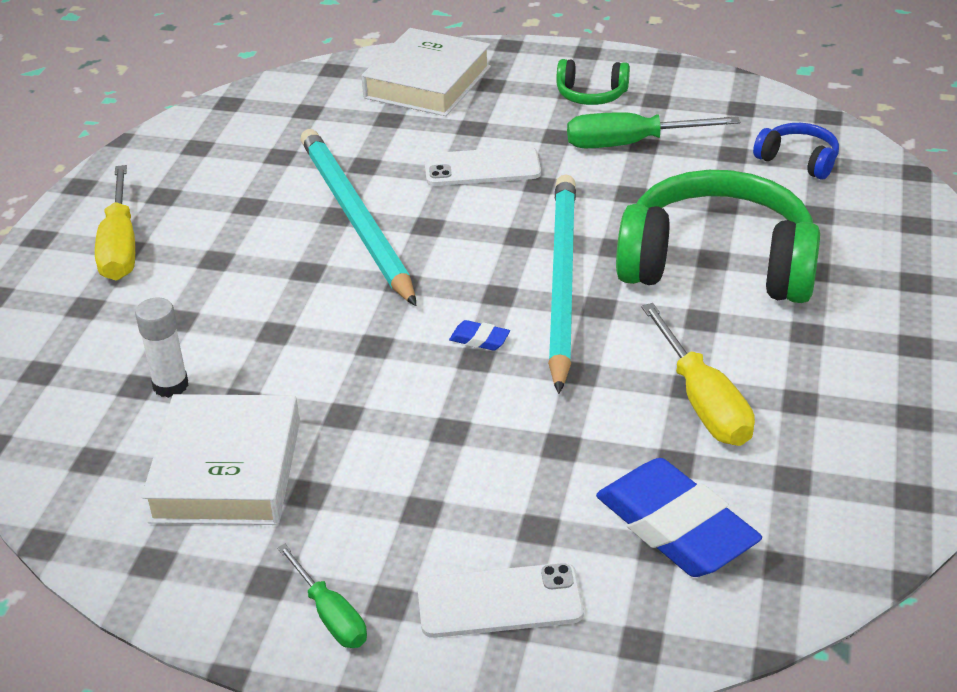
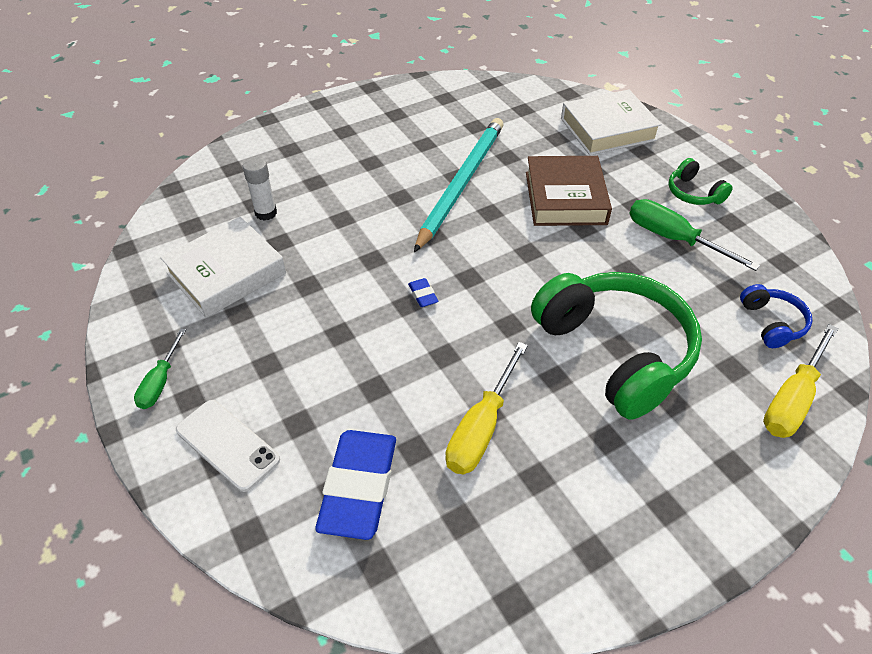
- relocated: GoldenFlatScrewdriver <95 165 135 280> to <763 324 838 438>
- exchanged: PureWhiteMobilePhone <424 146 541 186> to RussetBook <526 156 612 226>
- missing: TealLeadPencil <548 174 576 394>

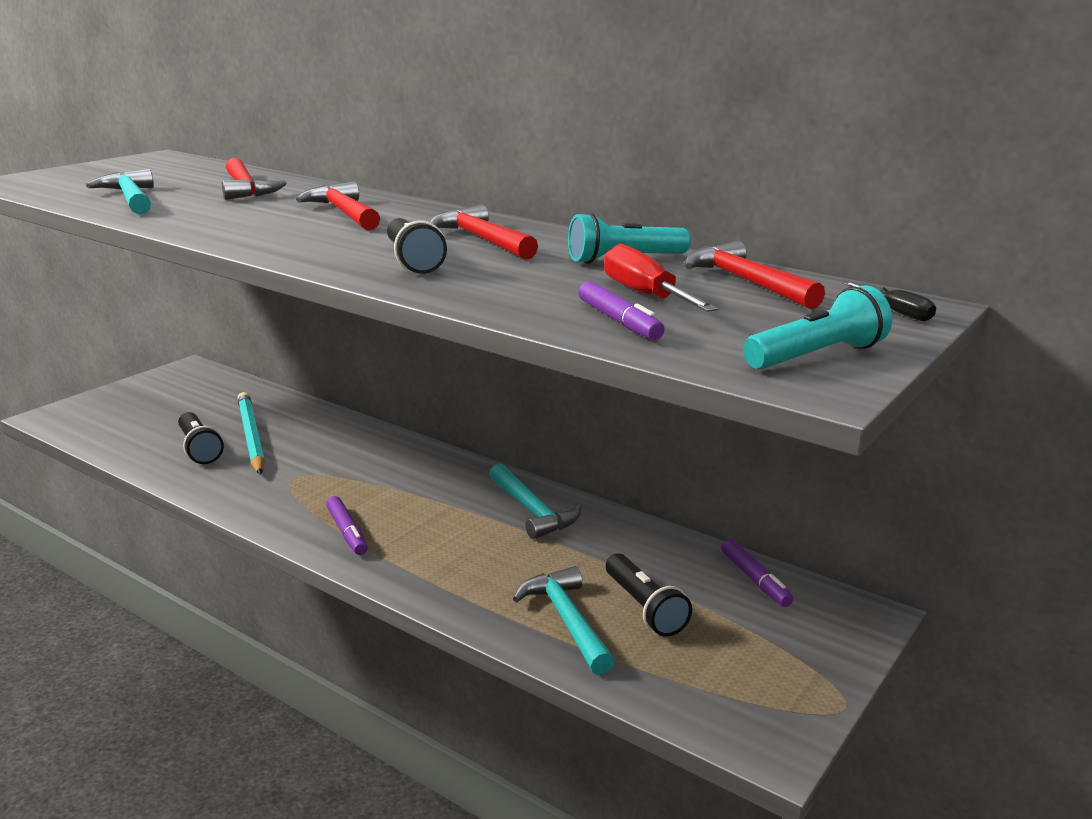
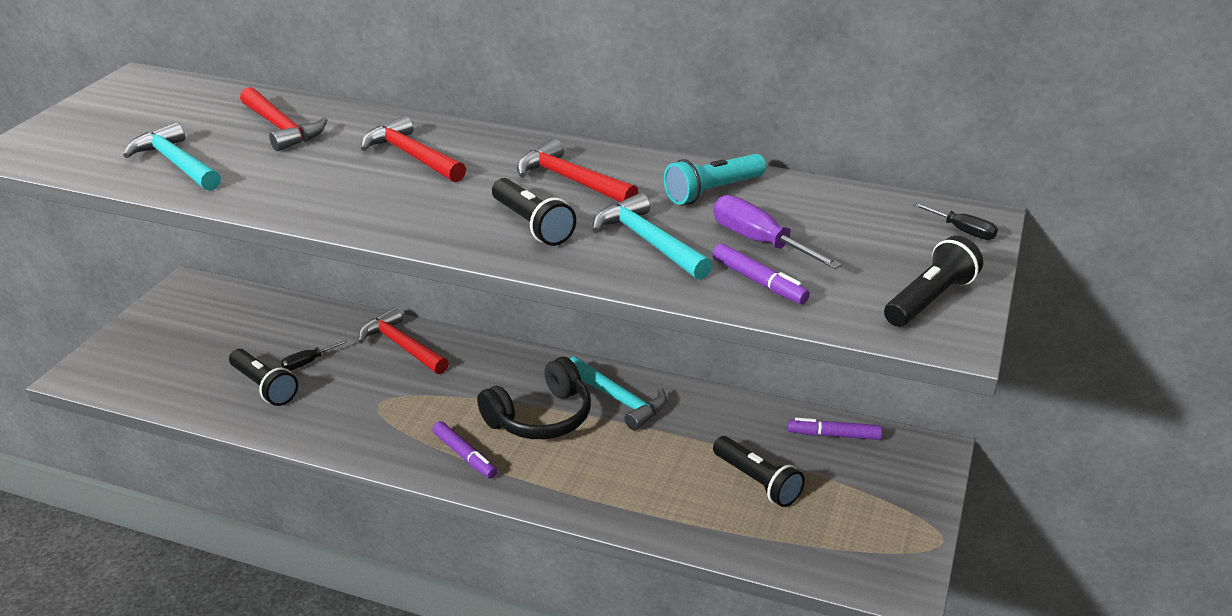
- exchanged: TealLeadPencil <237 392 265 475> to BlackFlatScrewdriver <281 339 349 370>
- relocated: TealCarpenter'sHammer <513 566 615 675> to <593 193 713 280>
- colour: ScarletFlatScrewdriver <604 244 718 312> to PurpleFlatScrewdriver <713 195 842 269>
- relocated: ScarletCarpenter'sHammer <685 240 825 309> to <358 307 449 374>
- spun: PurpleMarkerPen <721 539 793 607> = <788 418 882 440> 135 degrees clockwise
- colour: TealTorch <743 285 892 369> to BlackTorch <884 236 983 327>
- appeared: BlackHeadset <477 357 591 439>

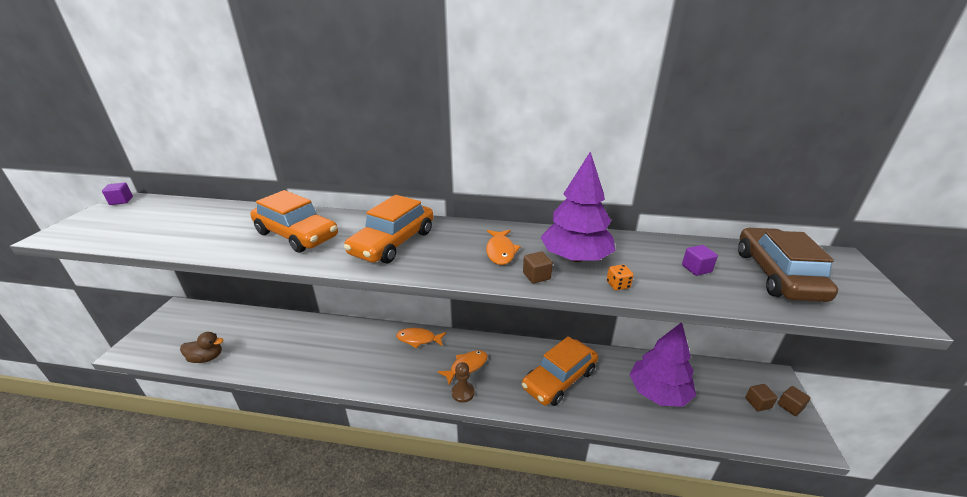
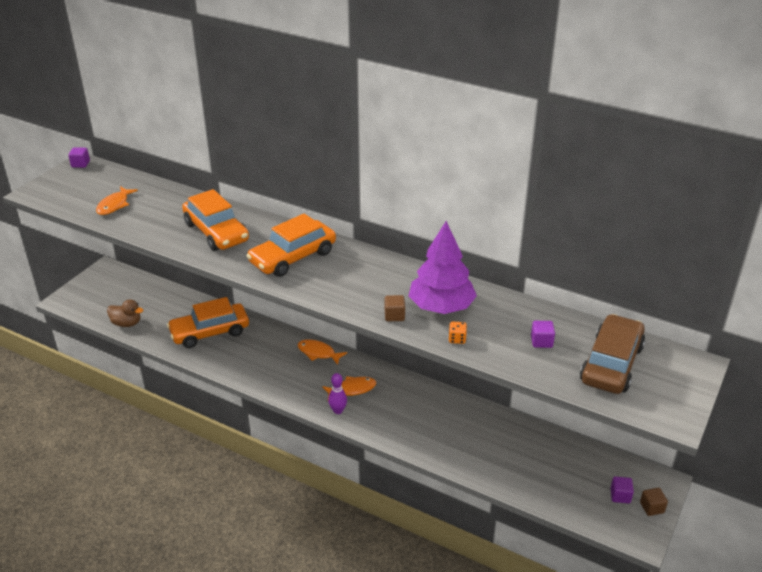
- exchanged: RussetChessPawn <452 362 475 403> to PurpleSkittle <328 373 347 414>
- relocated: OrangeFish <486 230 521 265> to <96 186 138 215>
- relocated: OrangeCar <522 336 598 406> to <167 297 249 348>
- missing: PurpleFirTree <630 323 696 407>
- colour: RussetCube <745 384 778 411> to PurpleCube <611 476 634 503>

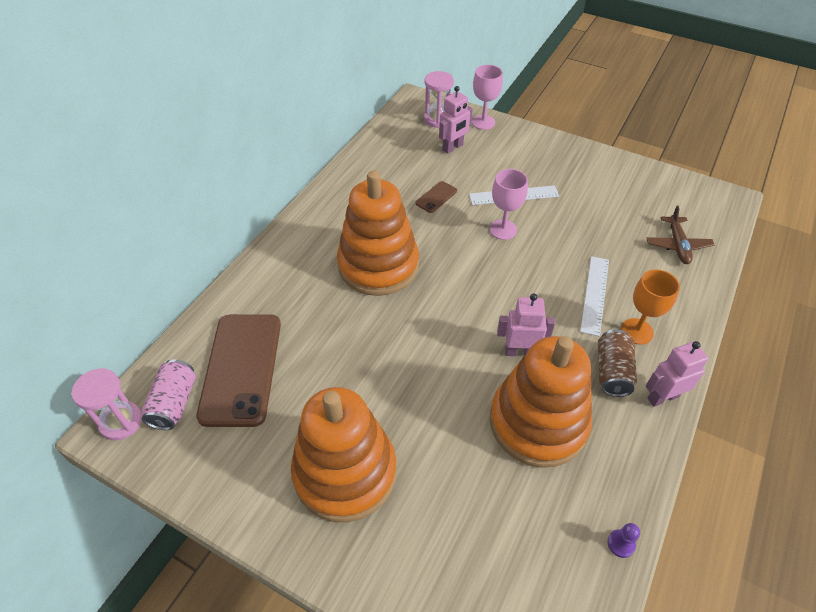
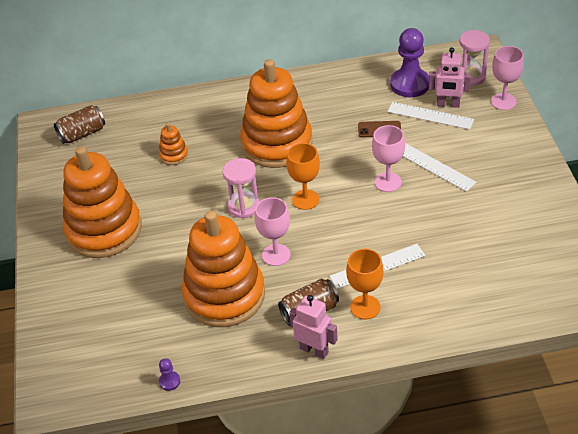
- relocated: RosySandTimer <71 368 142 440> to <223 158 260 219>
- colour: RosySodaCan <142 359 196 430> to RussetSodaCan <54 105 105 144>
- missing: RussetMobilePhone <196 314 281 427>
- exchanged: RosyRobotFigure <497 294 555 356> to RosyWineGlass <255 197 291 266>
- missing: RussetAeroplane <647 205 715 264>
- appeared: OrangeStackingRings <159 123 188 165>
- appeared: OrangeWineGlass <286 143 320 210>
- appeared: PureWhiteStraightedge <387 102 474 129>
- appeared: PurpleChessPawn <390 28 429 97>

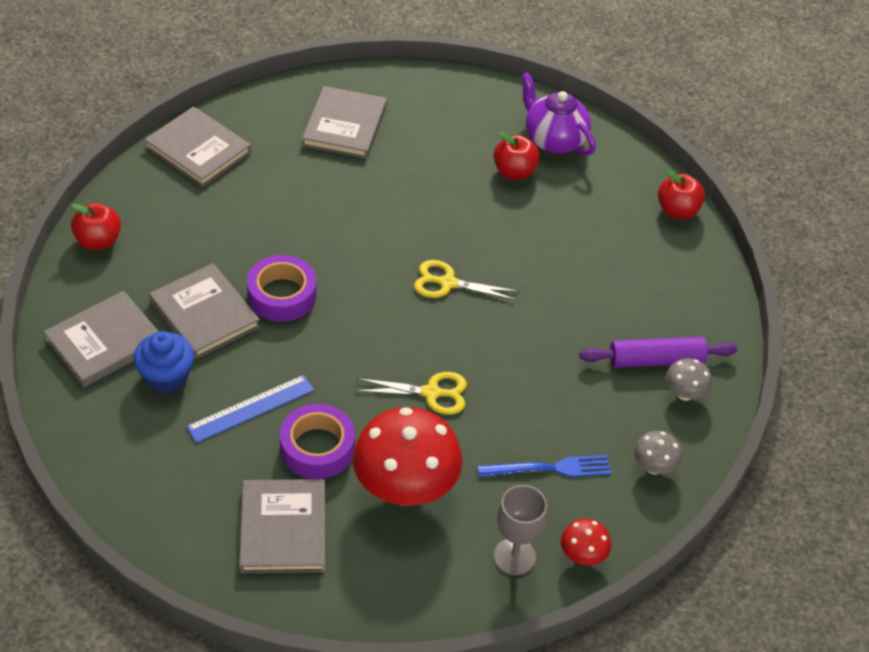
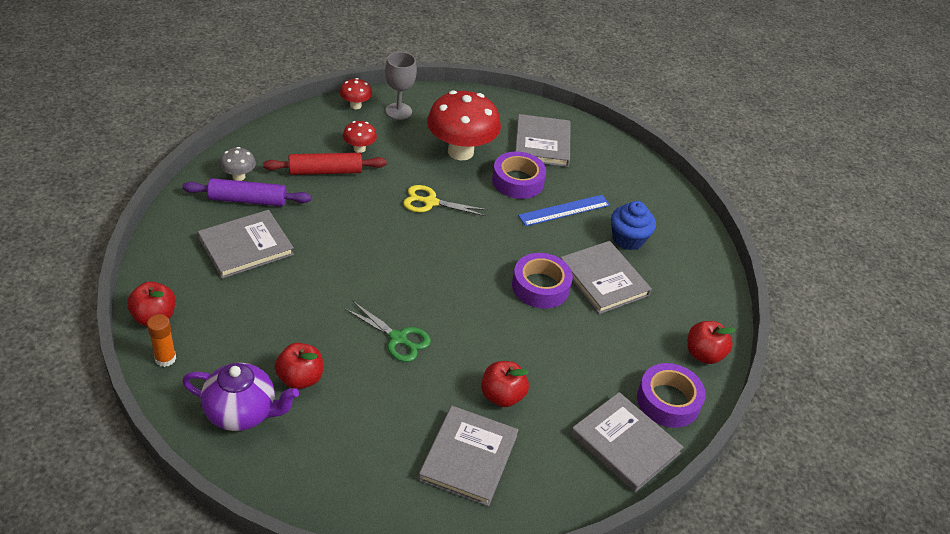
- relocated: GreyBook <44 291 159 387> to <198 210 294 279>
- missing: GoldenPairOfScissors <414 260 520 300>
- exchanged: RoyalBlueTableFork <478 455 611 477> to ScarletFungus <343 121 377 153>
- spun: PurpleChinaTeapot <521 72 596 156> = <182 363 299 431> 45 degrees counterclockwise
- missing: GreyFungus <634 431 682 475>
- appeared: OrangeStickOfGlue <147 314 176 367>
- appeared: ScarletDoughRoller <263 153 386 175>
- appeared: GreenPairOfScissors <344 301 431 362>
- appeared: ScarletToyApple <481 361 529 407>
- appeared: PurpleRollOfTape <637 363 706 428>

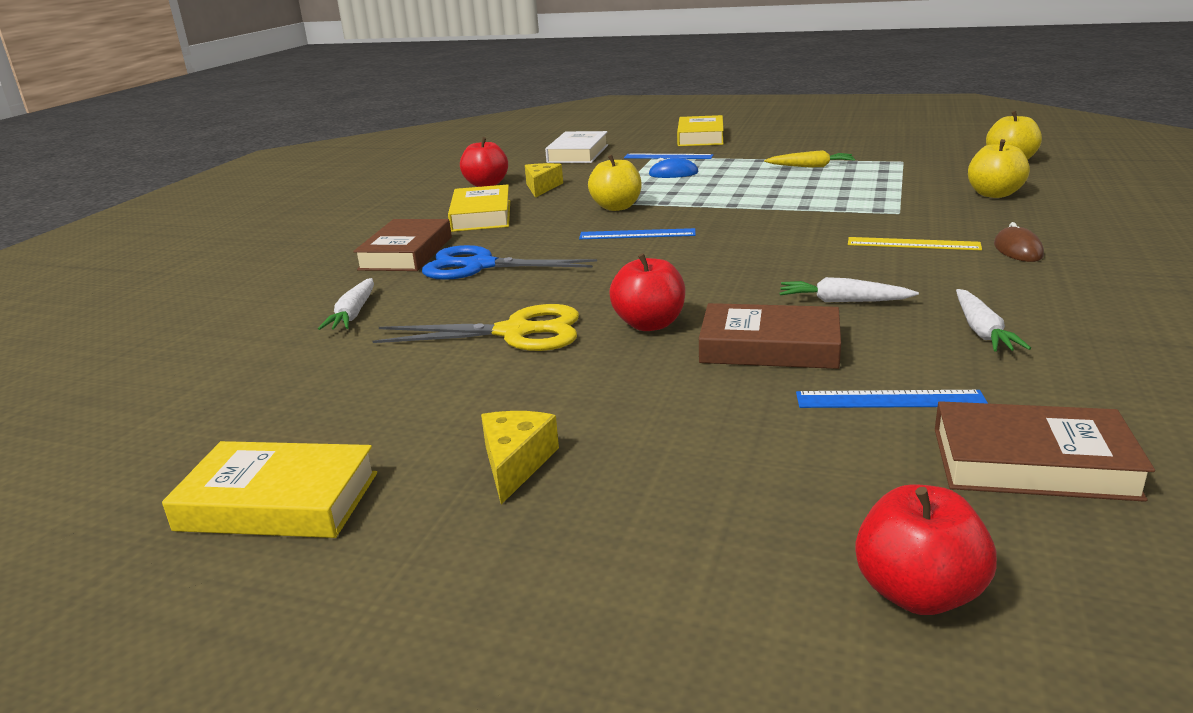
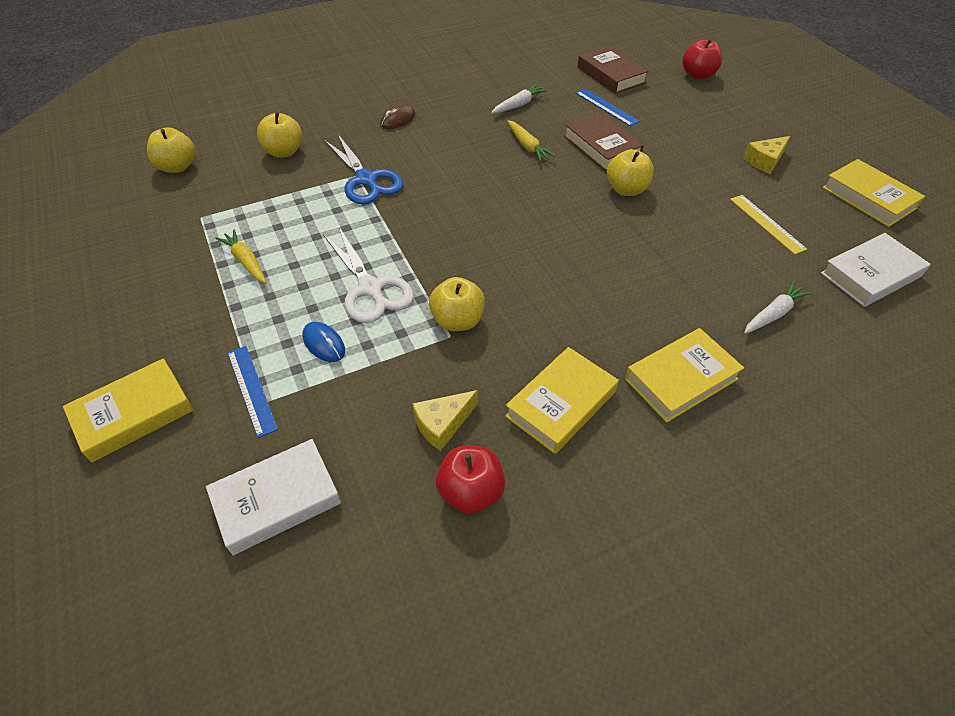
- colour: RussetBook <353 219 452 271> to GoldenBook <625 328 744 422>
- missing: GoldenPairOfScissors <372 304 579 351>
- relocated: RoyalBluePairOfScissors <422 245 597 280> to <324 135 403 204>
- missing: RoyalBlueStraightedge <579 228 696 239>
- colour: ScarletToyApple <609 253 685 331> to GoldenToyApple <607 149 654 196>
- colour: PureWhiteCarrot <779 277 919 302> to GoldenCarrot <507 120 555 162>
- relocated: GoldenStraightedge <848 237 982 250> to <730 195 807 255>
- appeared: PureWhitePairOfScissors <323 227 414 323>
- appeared: PureWhiteBook <821 233 931 307>

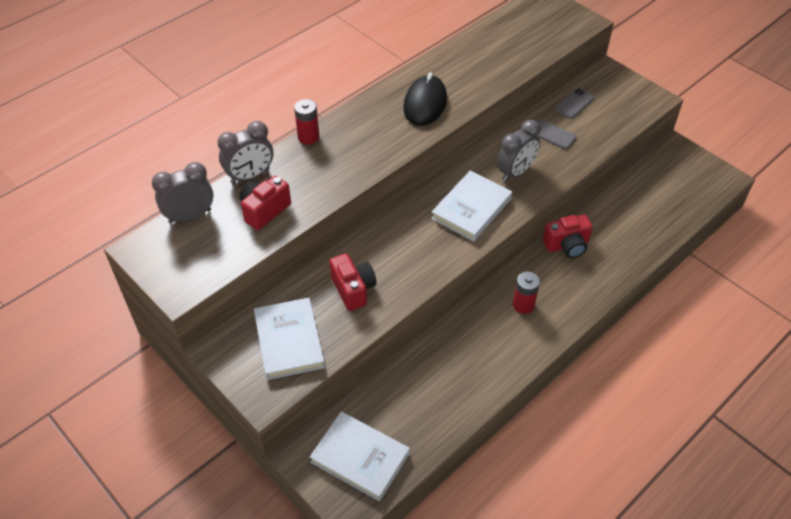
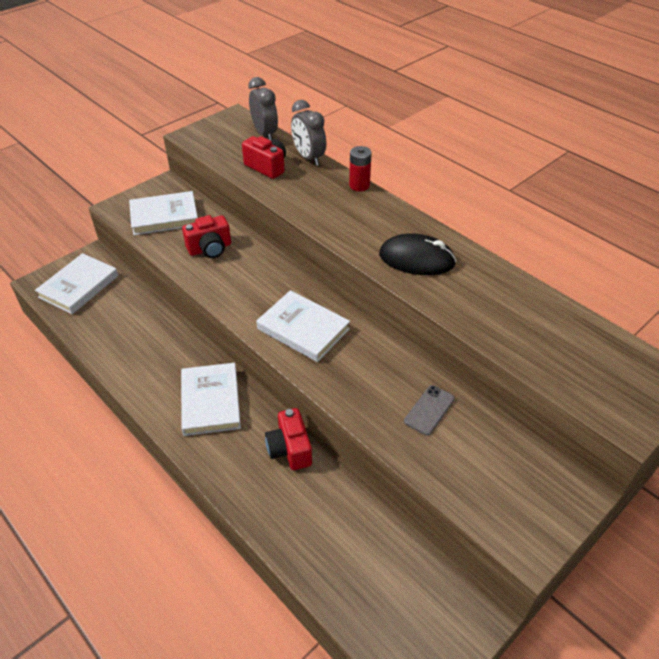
- missing: GreyClock <497 120 541 182>
- exchanged: ScarletBattery <513 272 540 314> to PureWhiteBook <181 363 241 436>
- missing: GreyMobilePhone <554 88 595 119>

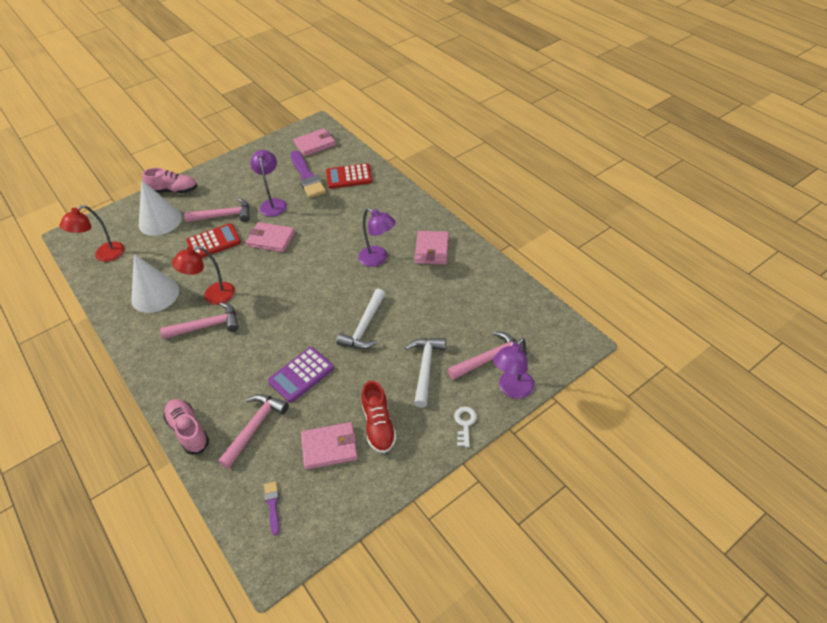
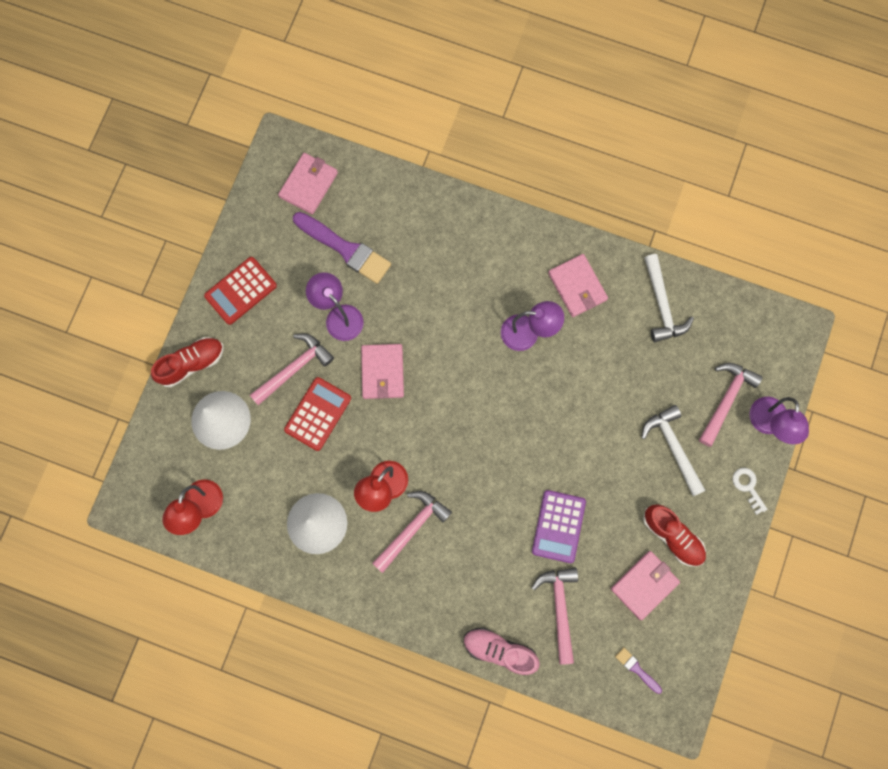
- colour: RosySneaker <142 168 197 193> to ScarletSneaker <151 337 224 387>
- spun: RosyCardWallet <246 222 295 252> = <361 344 404 399> 75 degrees counterclockwise
- relocated: ScarletAddingMachine <326 163 372 189> to <204 257 277 325>
- relocated: PureWhiteCarpenter'sHammer <337 289 385 349> to <645 254 694 342>

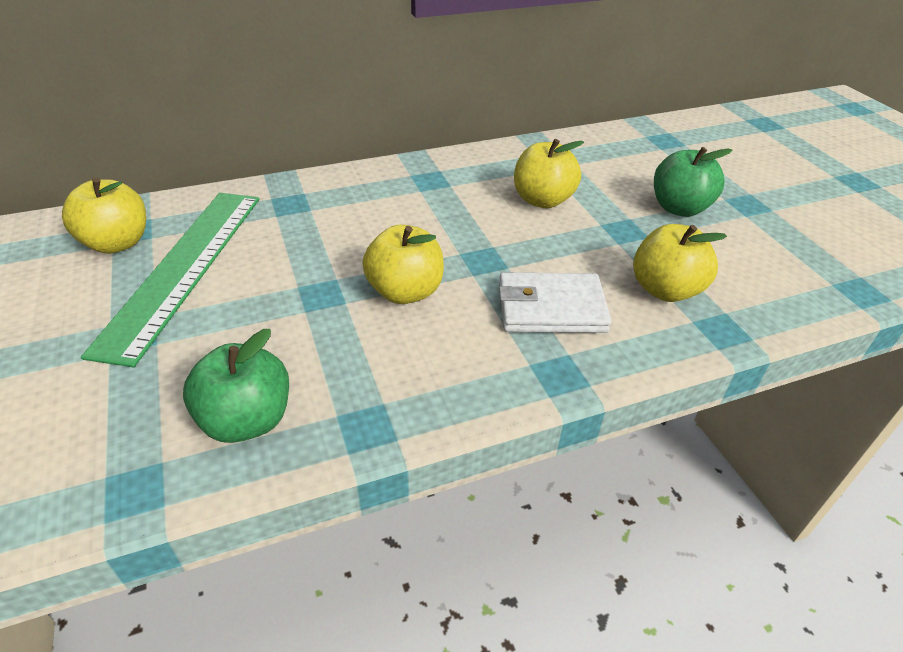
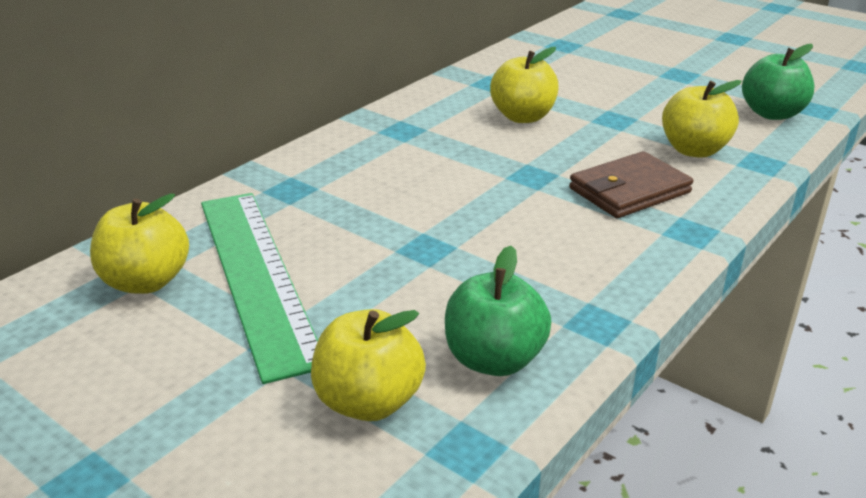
- relocated: GoldenToyApple <362 224 444 304> to <311 309 426 421>
- colour: PureWhiteCardWallet <499 272 612 333> to RussetCardWallet <569 151 693 218>
- relocated: GreenToyApple <654 147 732 217> to <742 44 814 120>

